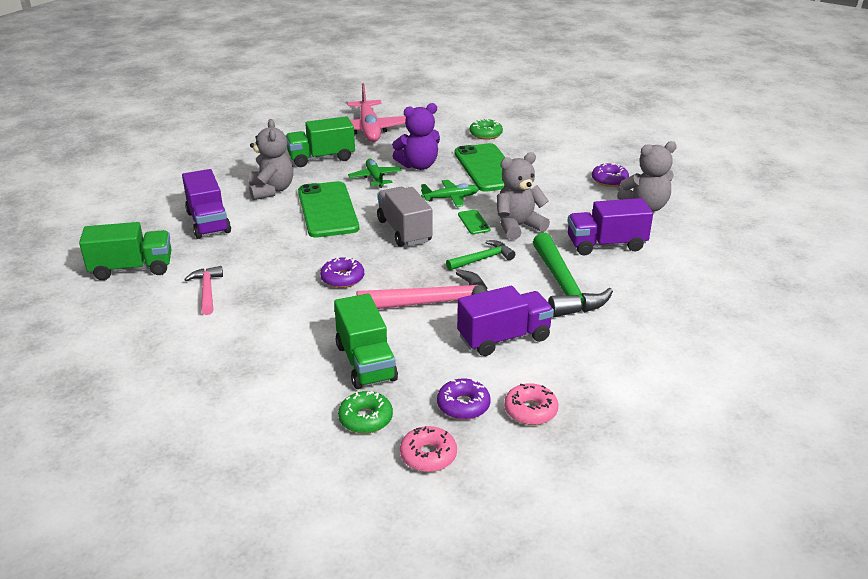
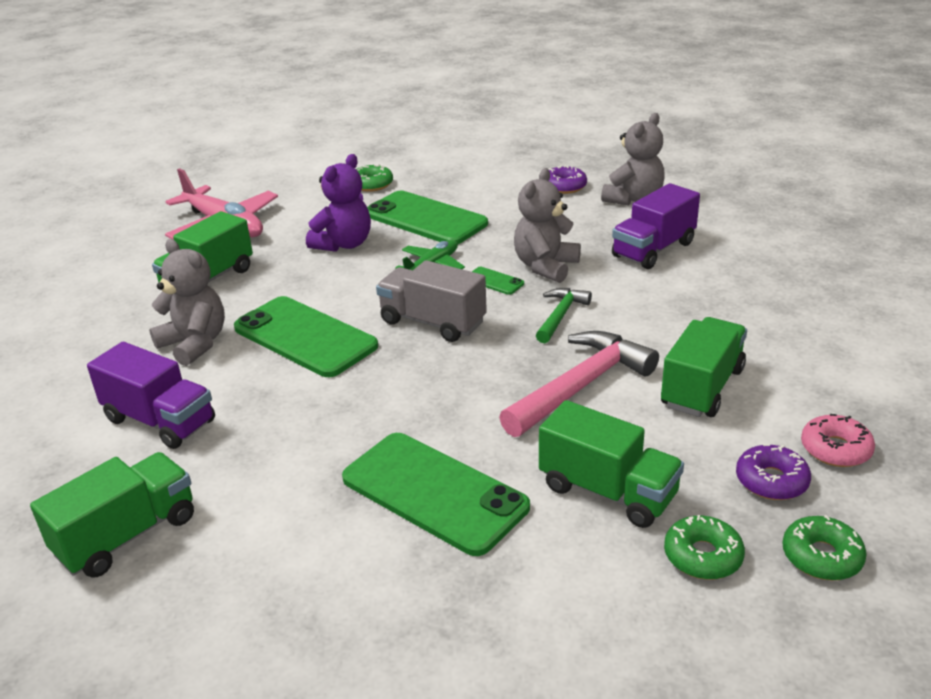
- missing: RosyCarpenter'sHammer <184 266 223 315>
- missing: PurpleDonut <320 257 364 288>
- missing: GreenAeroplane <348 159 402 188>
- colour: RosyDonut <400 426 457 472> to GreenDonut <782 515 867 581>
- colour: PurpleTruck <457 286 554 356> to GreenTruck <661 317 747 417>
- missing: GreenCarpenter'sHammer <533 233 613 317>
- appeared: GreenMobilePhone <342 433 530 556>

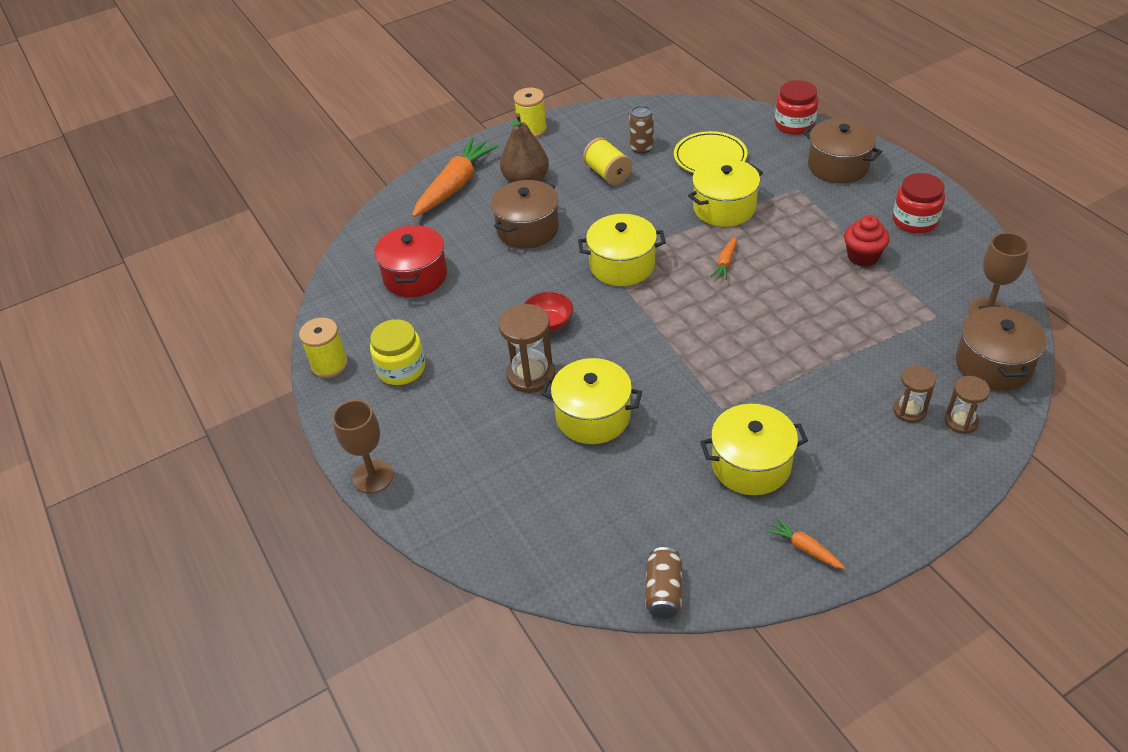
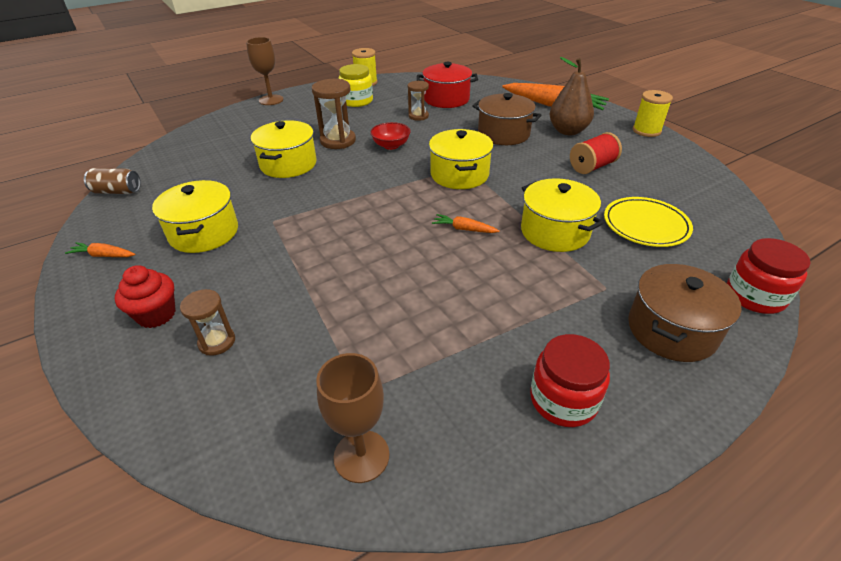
- colour: GoldenBobbin <583 137 632 185> to ScarletBobbin <570 132 622 174>
- missing: RussetSodaCan <629 106 654 154>
- spun: OrangeCarrot <766 517 845 569> = <65 242 135 257> 120 degrees counterclockwise
- relocated: ScarletFairyCake <844 215 889 267> to <115 265 176 328>
- relocated: RussetSandTimer <945 376 990 434> to <408 81 429 121>
- missing: RussetCookingPot <956 305 1047 391>

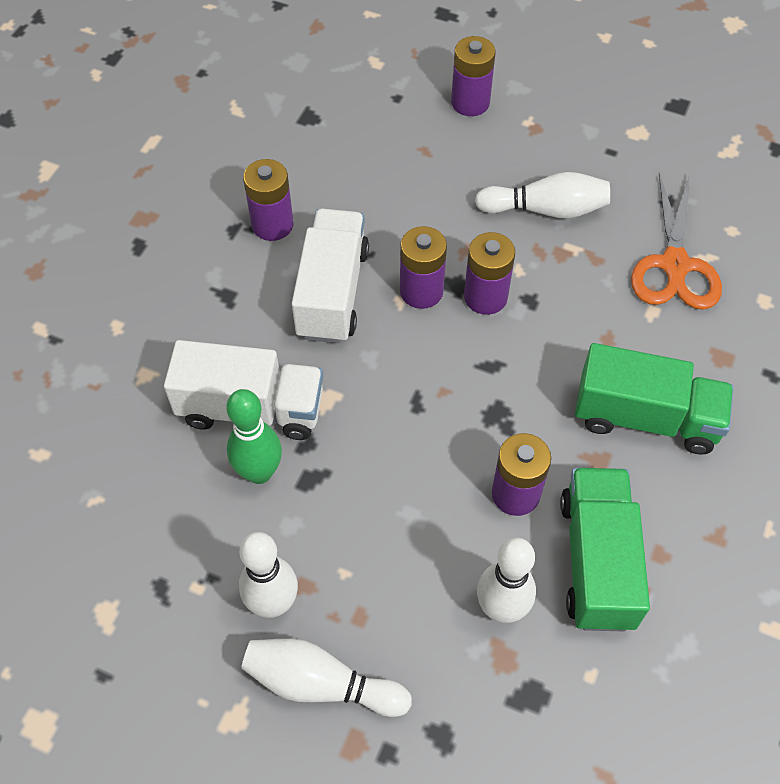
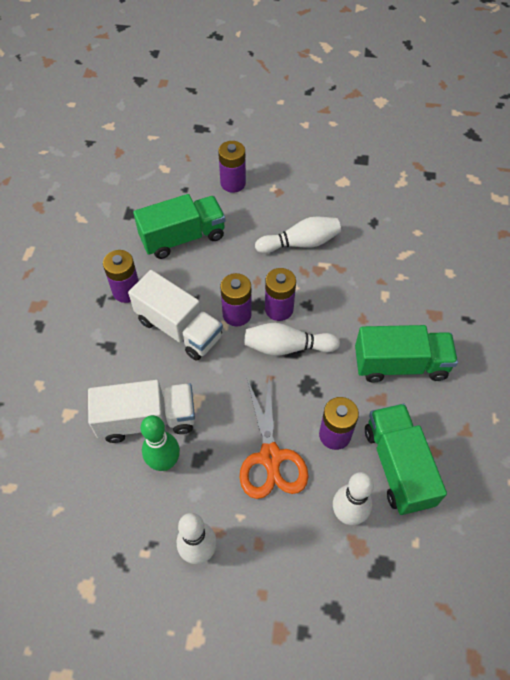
- relocated: PureWhiteSkittle <241 639 412 717> to <245 323 340 356>
- spun: PureWhiteTruck <292 209 369 343> = <128 270 223 361> 135 degrees clockwise
- relocated: OrangePairOfScissors <631 173 722 310> to <240 378 309 499>
- appeared: GreenTruck <133 194 225 259>

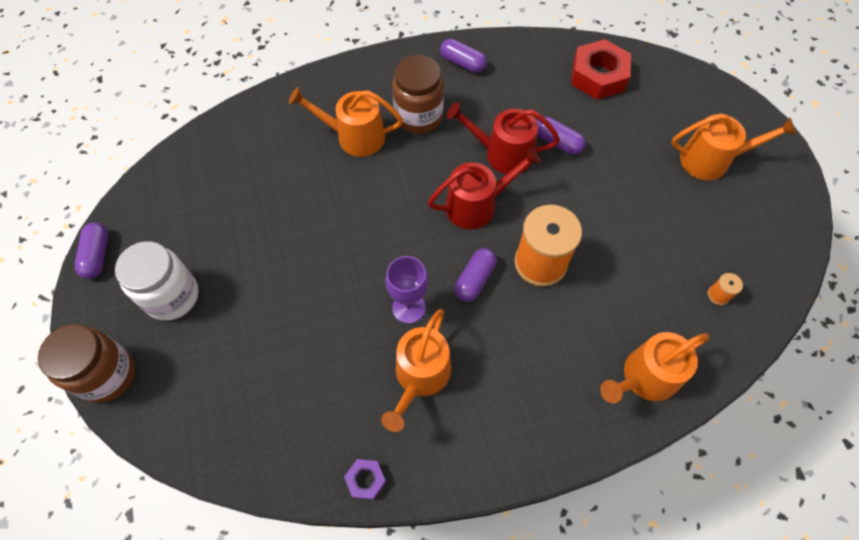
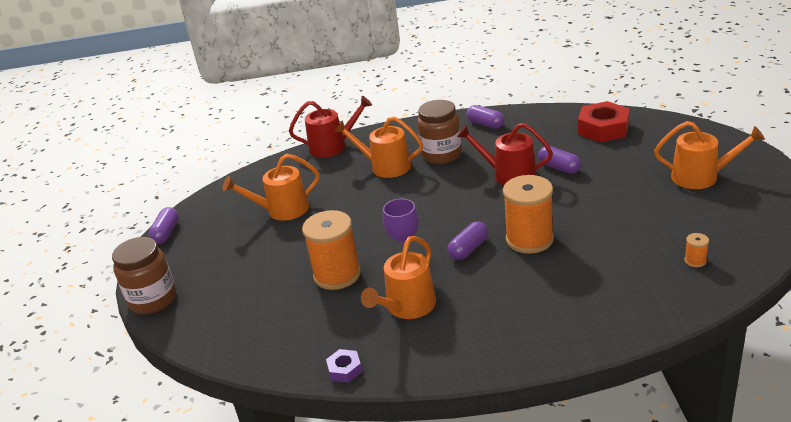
- missing: PureWhiteJamJar <115 241 198 321>
- relocated: ScarletWateringCan <428 147 541 229> to <289 96 372 158>
- relocated: OrangeWateringCan <600 332 709 403> to <222 154 320 221>
- appeared: OrangeBobbin <302 210 361 290>

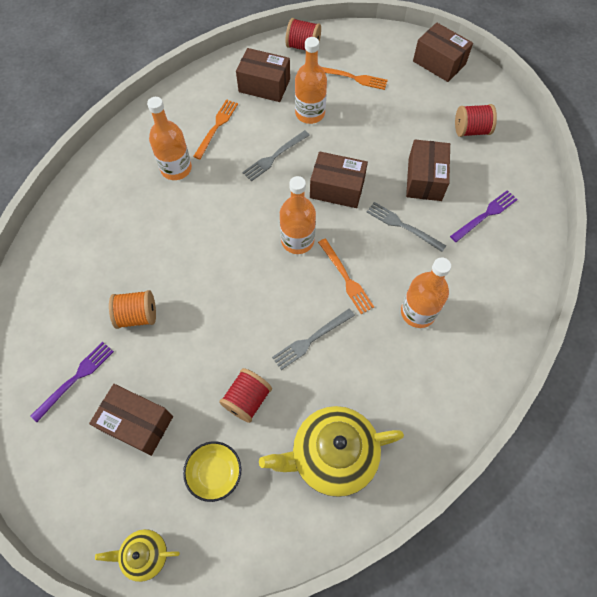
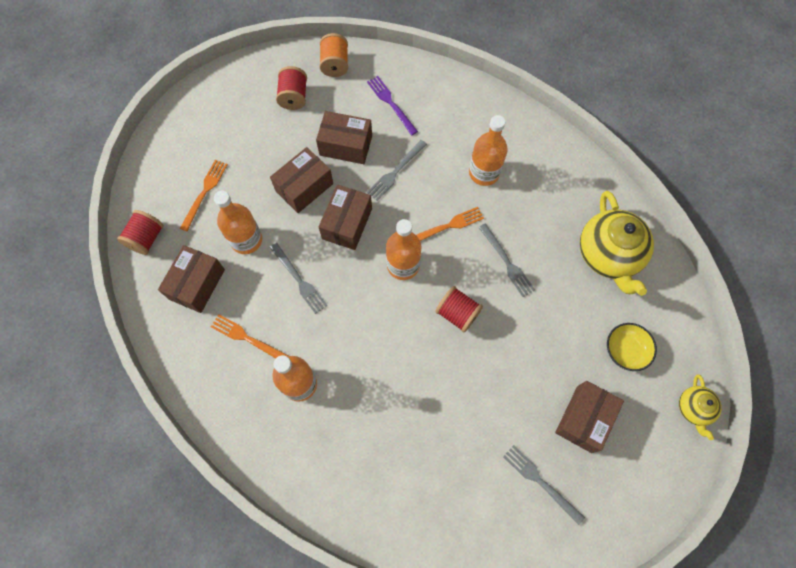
- colour: PurpleTableFork <31 342 114 422> to GreyTableFork <503 445 585 525>
- relocated: OrangeBobbin <109 290 156 329> to <320 33 348 77>
- relocated: ScarletBobbin <219 368 272 423> to <435 286 483 333>
- relocated: RussetPackage <413 22 473 82> to <270 147 333 213>

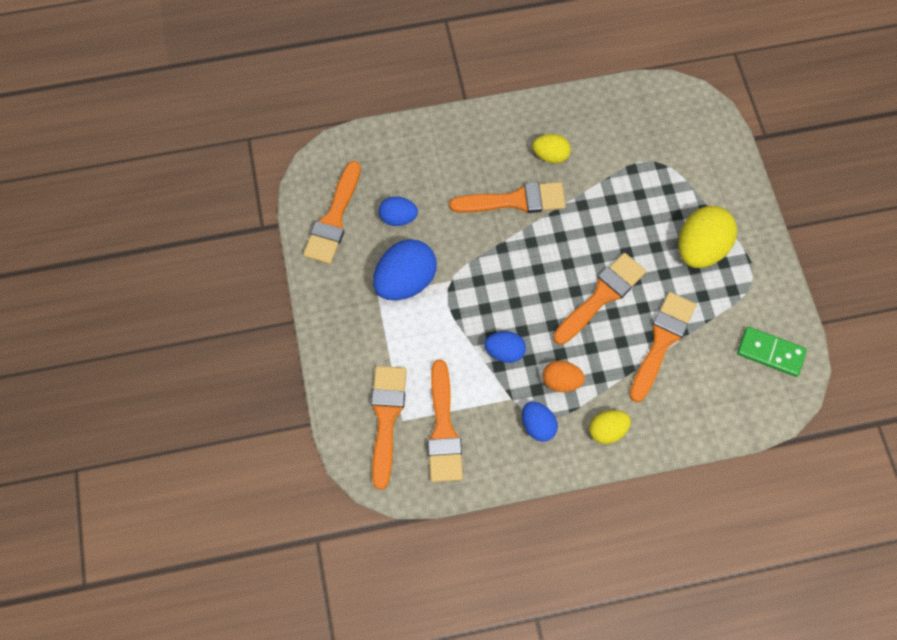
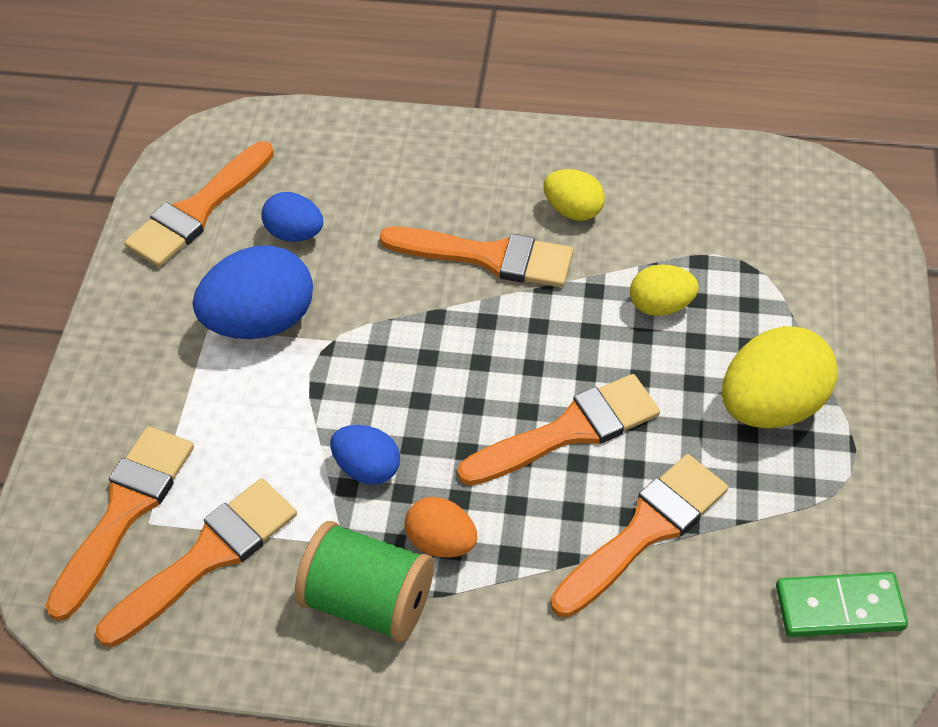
- spun: OrangeBrush <427 360 463 482> = <95 478 297 647> 150 degrees counterclockwise
- exchanged: RoyalBlueEgg <522 402 558 442> to GreenBobbin <295 521 434 643>
- relocated: GoldenEgg <589 410 631 444> to <630 264 699 316>
- spun: GreenDominoTile <737 327 807 377> = <776 572 908 637> 45 degrees counterclockwise

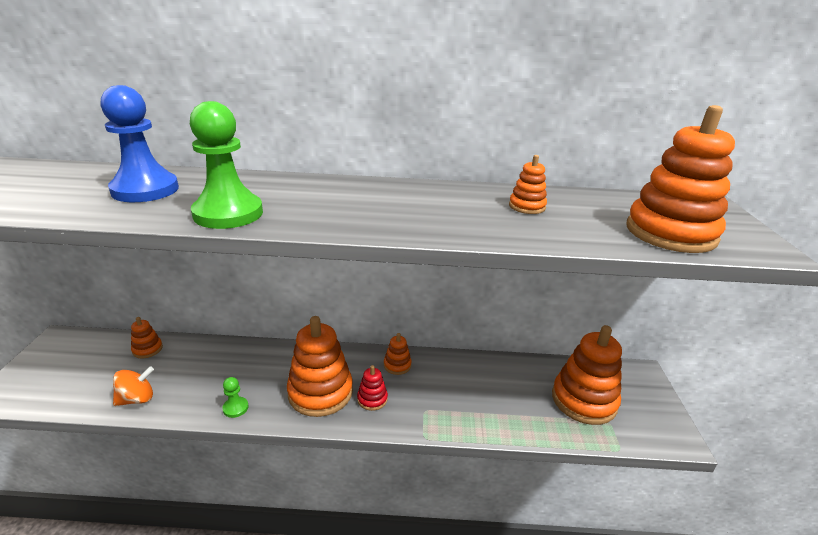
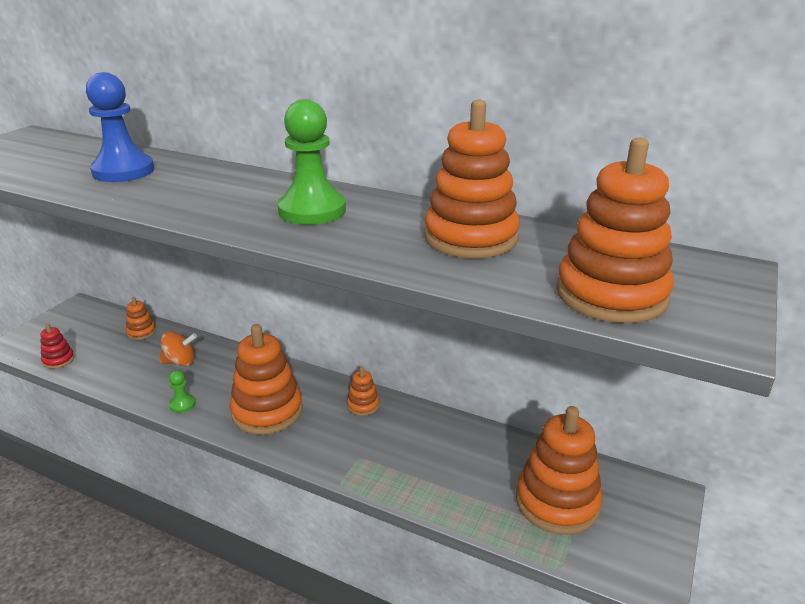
- relocated: OrangeWhirligig <113 366 154 406> to <159 331 197 366>
- relocated: GreenChessPawn <190 101 263 229> to <278 99 346 225>
- relocated: ScarletStackingRings <357 365 388 411> to <40 324 75 369>
- size: OrangeStackingRings <509 155 547 214> = <425 99 520 258> x2.14

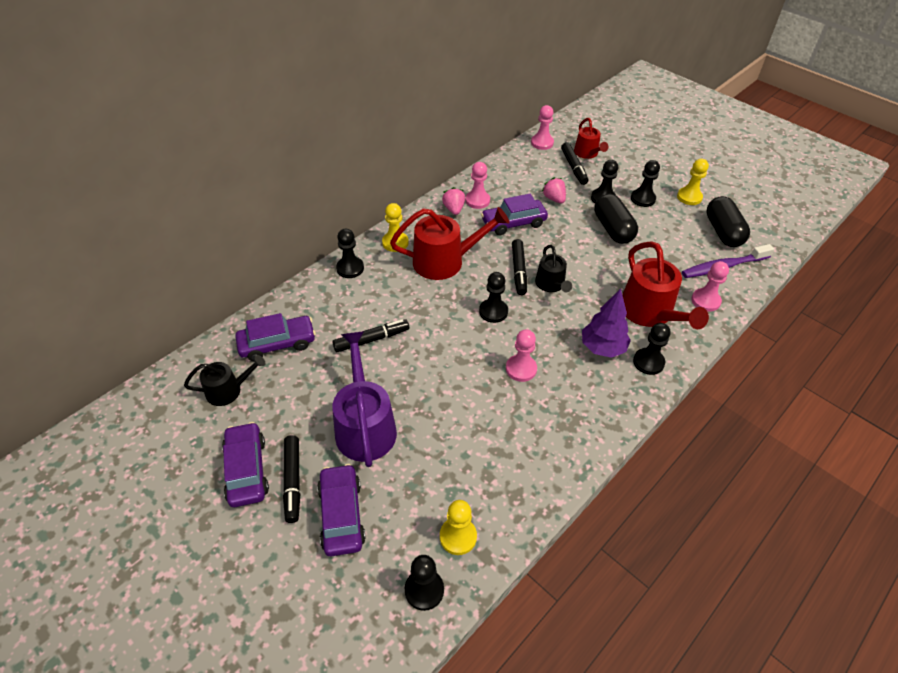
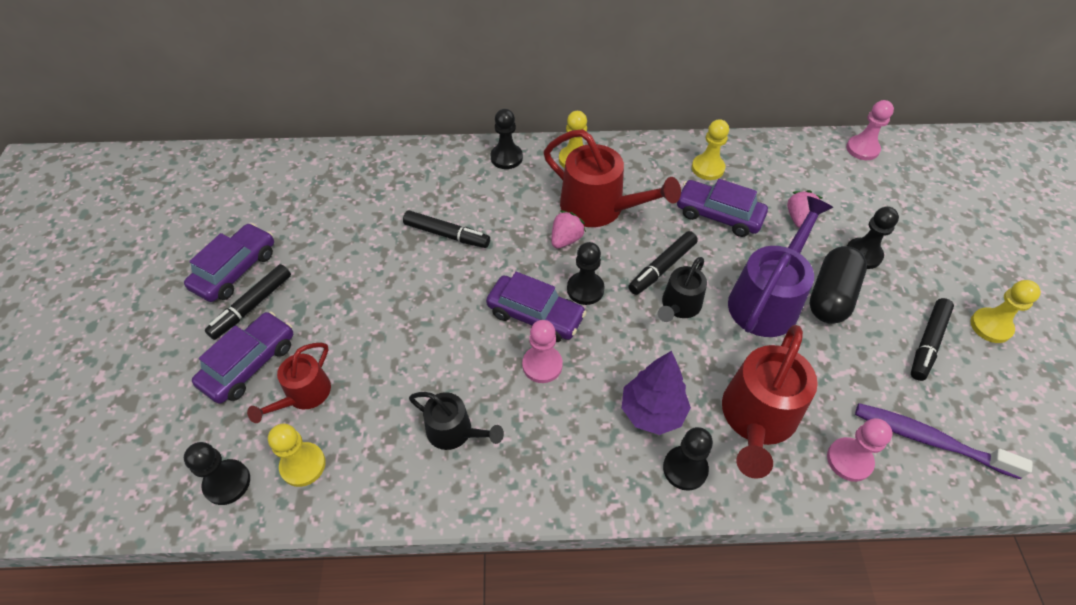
- relocated: BlackWateringCan <184 355 266 406> to <409 392 504 450>
- relocated: PurpleCar <235 313 316 361> to <486 272 587 342>
- relocated: PurpleWateringCan <332 331 397 467> to <728 196 833 337>
- relocated: RosyToyStrawberry <442 187 465 215> to <552 211 586 249>
- colour: RosyChessPawn <466 162 490 209> to GoldenChessPawn <692 119 729 180>
- relocated: BlackMarkerPen <561 142 588 185> to <911 298 954 381>
- relocated: ScarletWateringCan <574 118 609 159> to <247 343 331 423>
- missing: BlackChessPawn <631 160 660 207>
- missing: BlackCapsule <706 196 750 247>

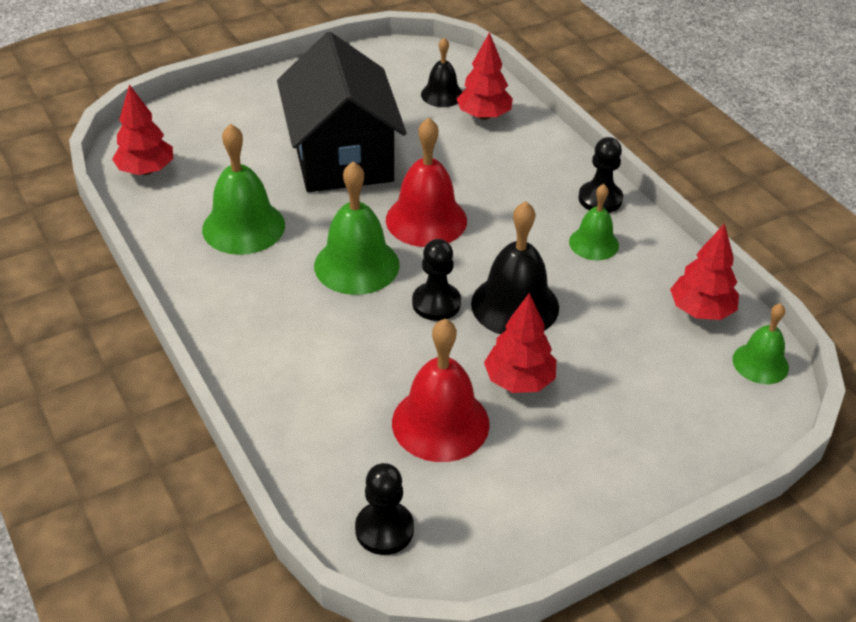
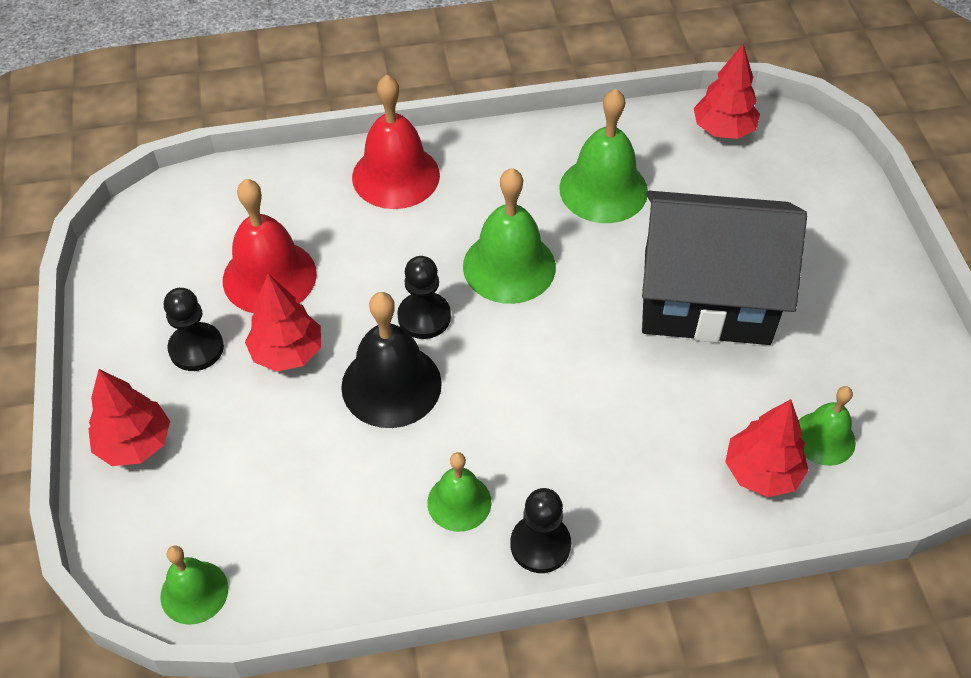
- relocated: BlackChessPawn <355 463 414 555> to <164 288 224 371>
- relocated: ScarletHandBell <386 117 467 247> to <352 75 440 209>
- colour: BlackHandBell <421 38 463 107> to GreenHandBell <799 386 856 466>
- relocated: ScarletFirTree <670 223 739 320> to <88 369 170 466>

